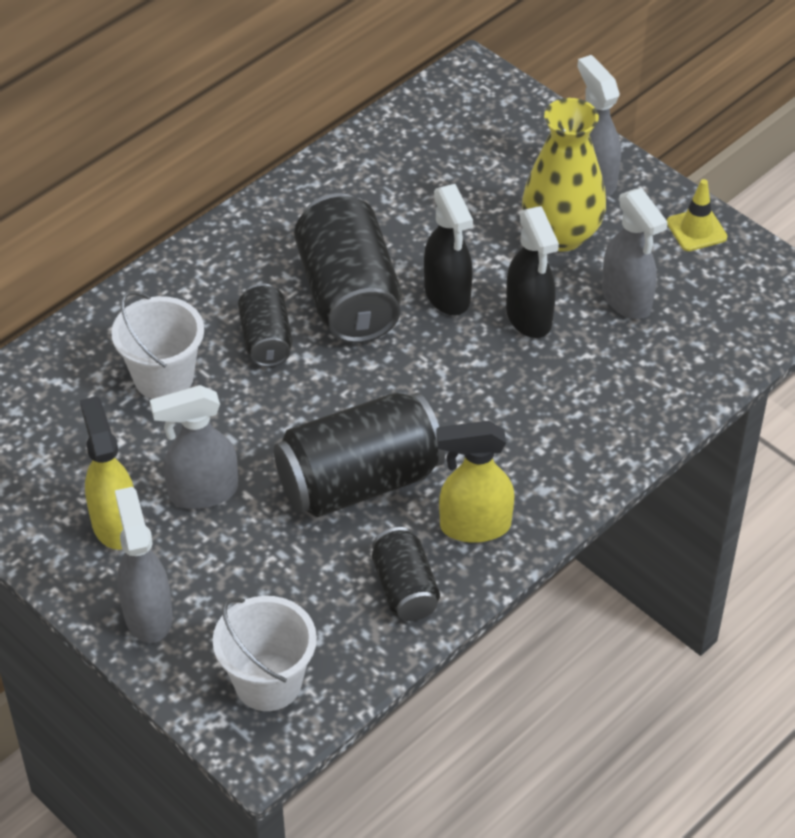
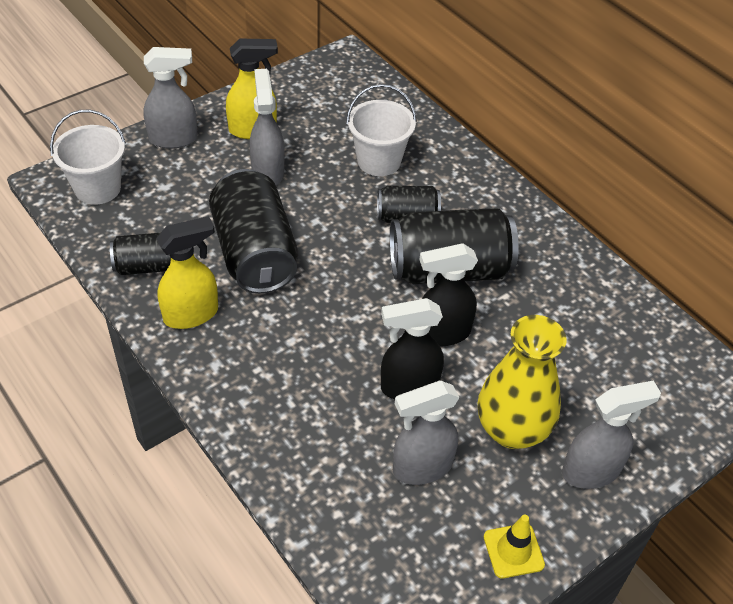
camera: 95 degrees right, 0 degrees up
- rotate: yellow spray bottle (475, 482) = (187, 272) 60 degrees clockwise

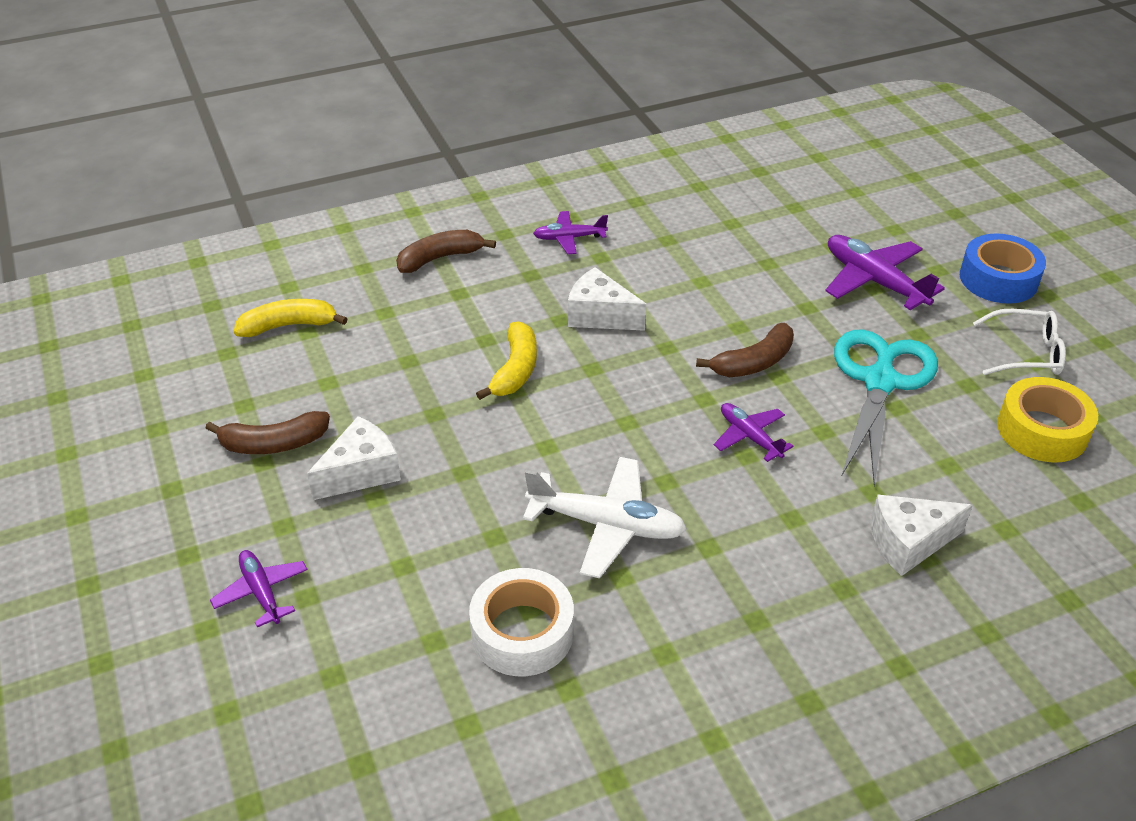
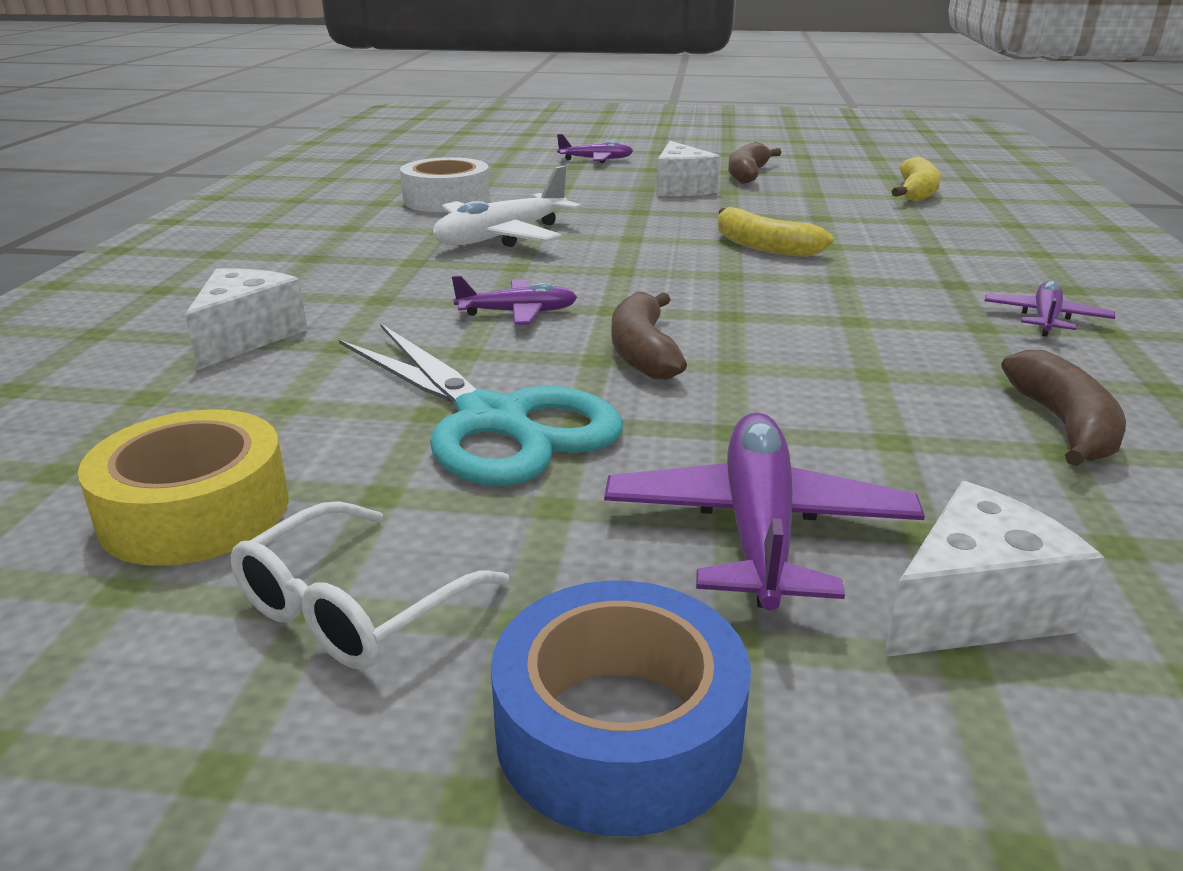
camera: 120 degrees right, 15 degrees down
- rotate: purple plane (885, 272) = (764, 512) 75 degrees counterclockwise
- move: white cheese (607, 299) to (994, 569)
- move: brown banana (446, 251) to (1063, 408)

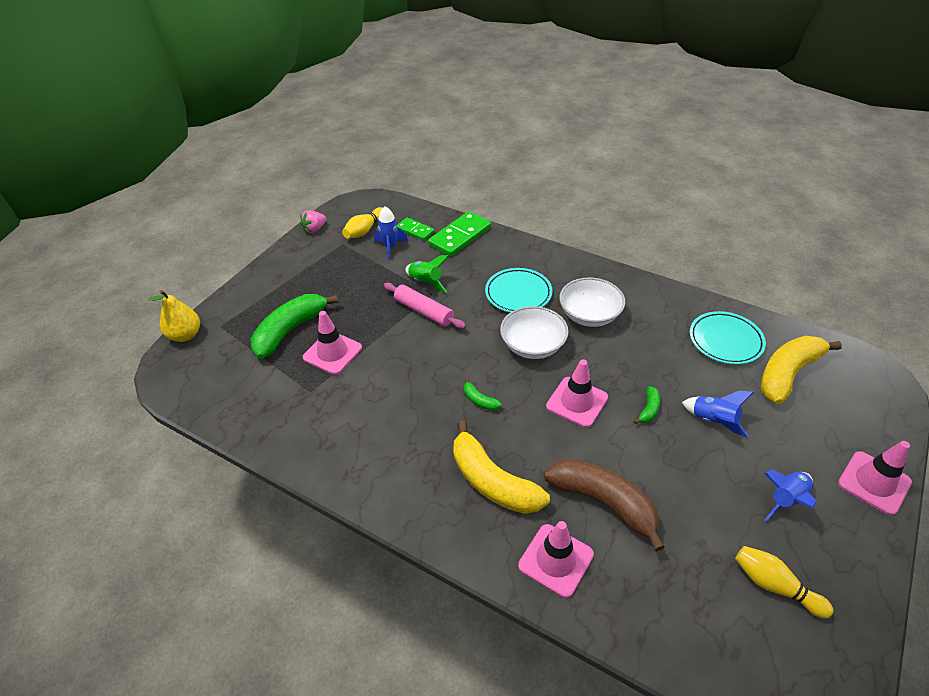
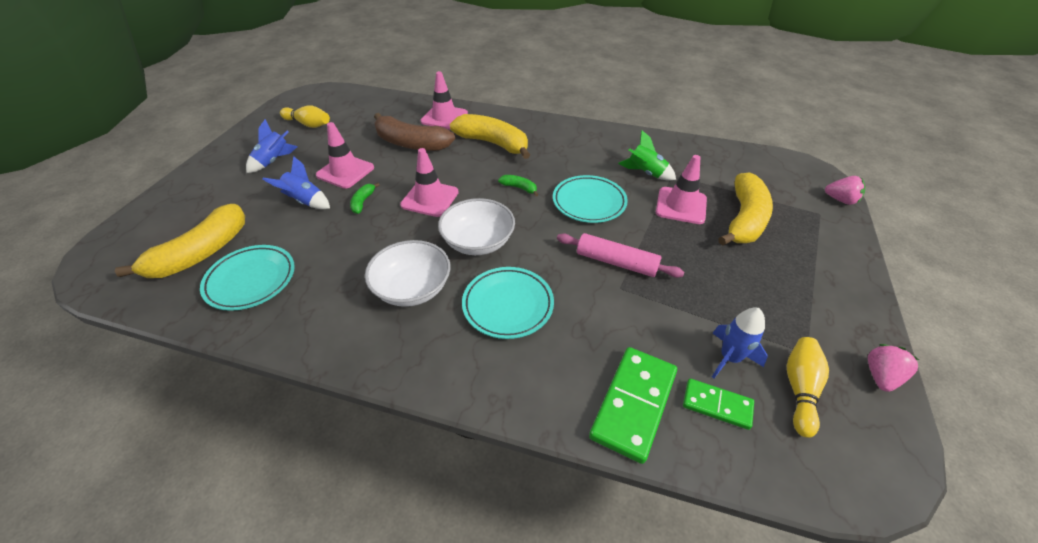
camera: 165 degrees right, 0 degrees up
- move: pink traffic cone (875, 478) to (345, 155)
- insert: turquoise plate (590, 199)
- move: green rocket (427, 274) to (647, 155)
- recolor: green banana (294, 326) to yellow banana (745, 209)
- replace: yellow pear (174, 316) to pink strawberry (845, 190)

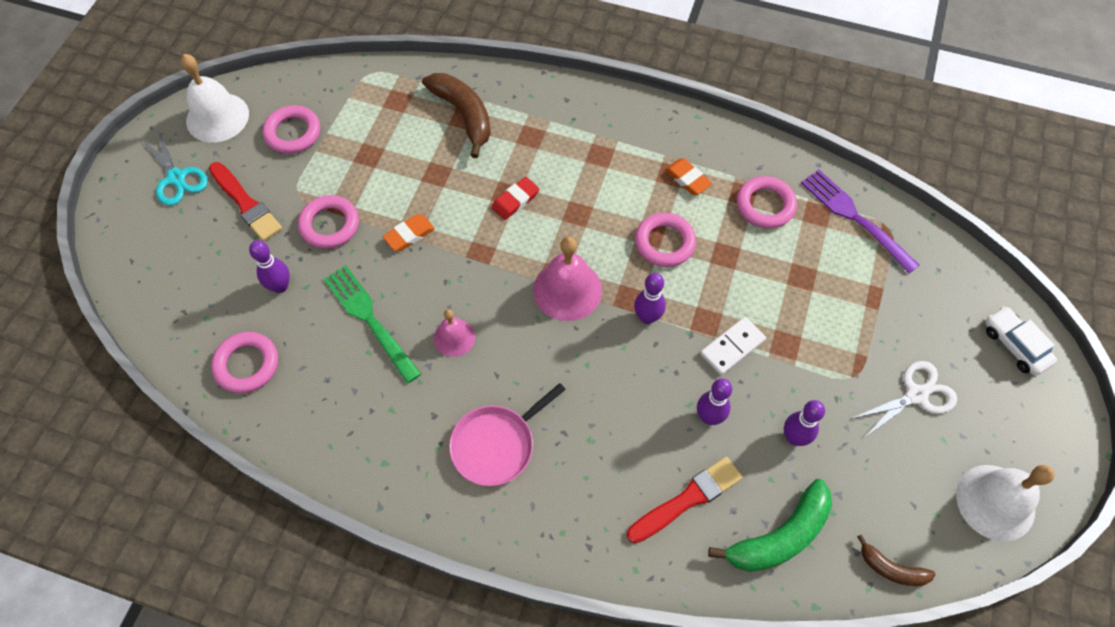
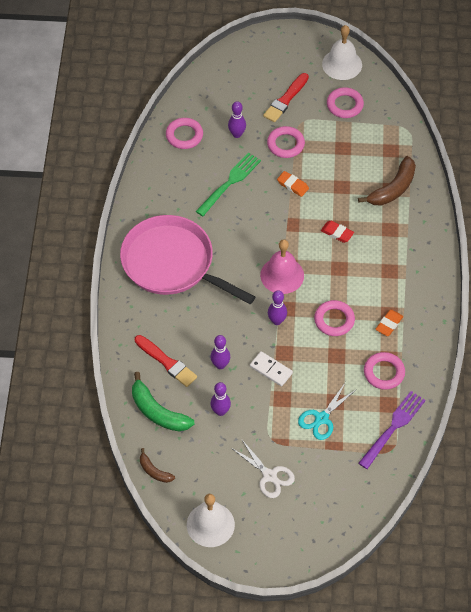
camera: 75 degrees right, 5 degrees down
- resize: pink pan (507, 434) = (187, 259) x1.91
- rotate: brown banana (896, 560) = (157, 465) 60 degrees counterclockwise
- move: turquoise scissors (174, 167) to (327, 411)
- delete: pink bell (454, 333)
- delete: white car (1021, 341)

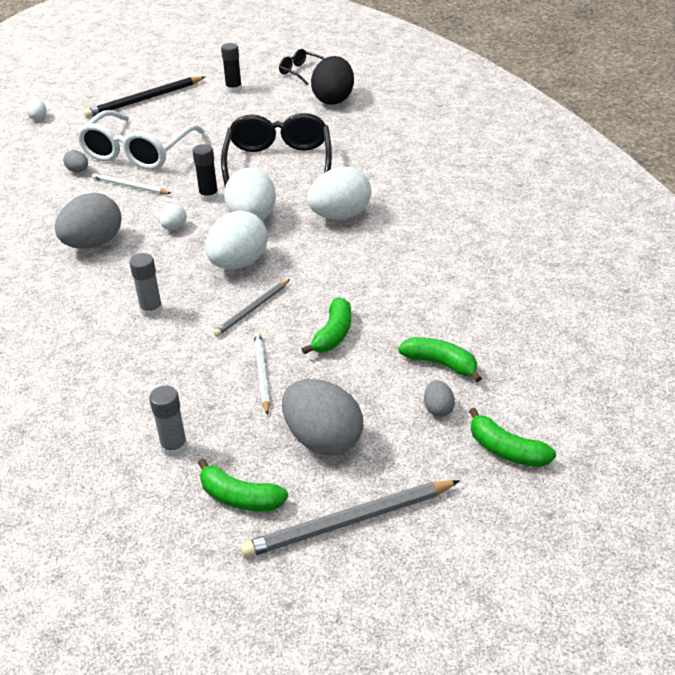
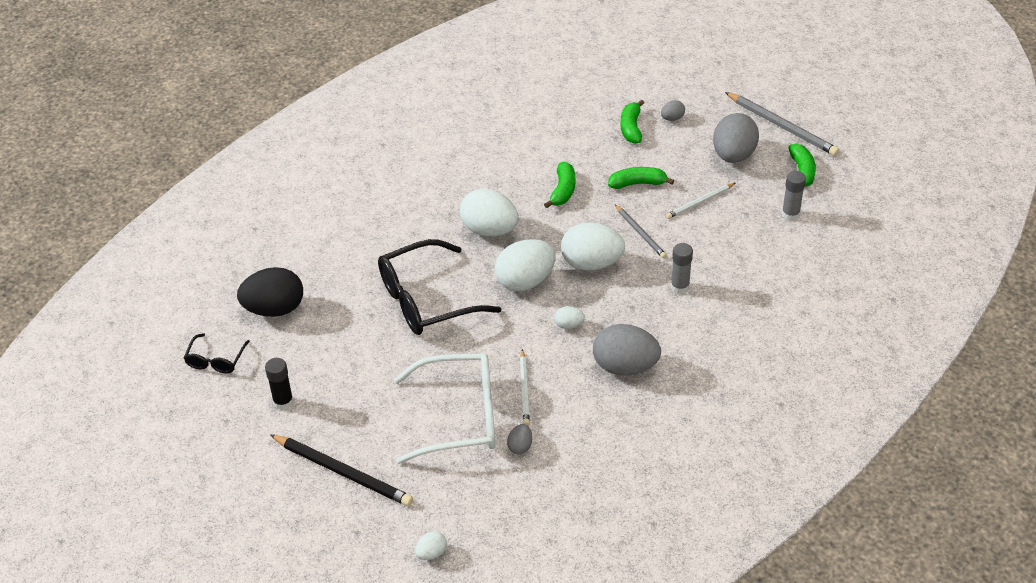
camera: 115 degrees left, 5 degrees up
- move: green banana (512, 437) to (559, 185)
- rotate: grey pencil (251, 307) = (641, 231) 45 degrees clockwise
- delete: black glue stick (206, 173)

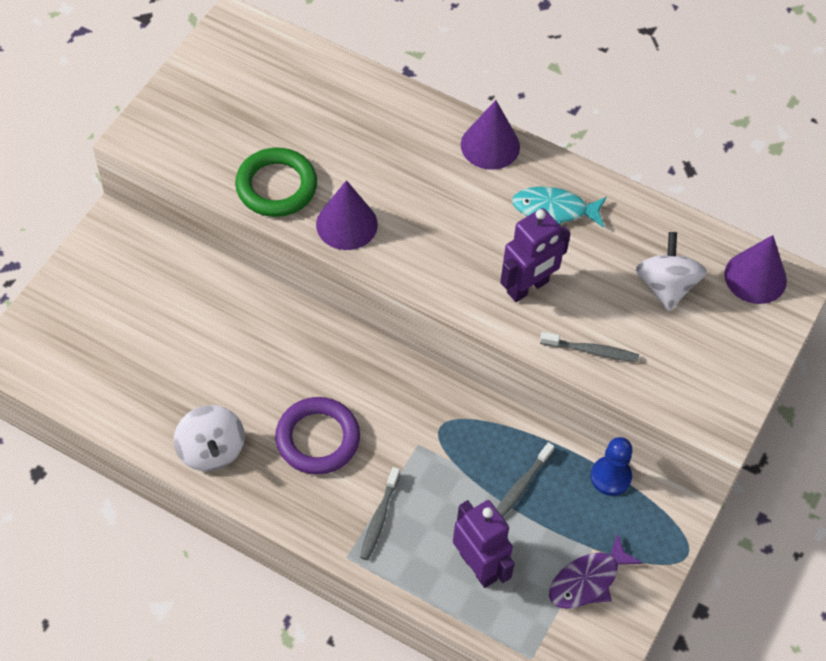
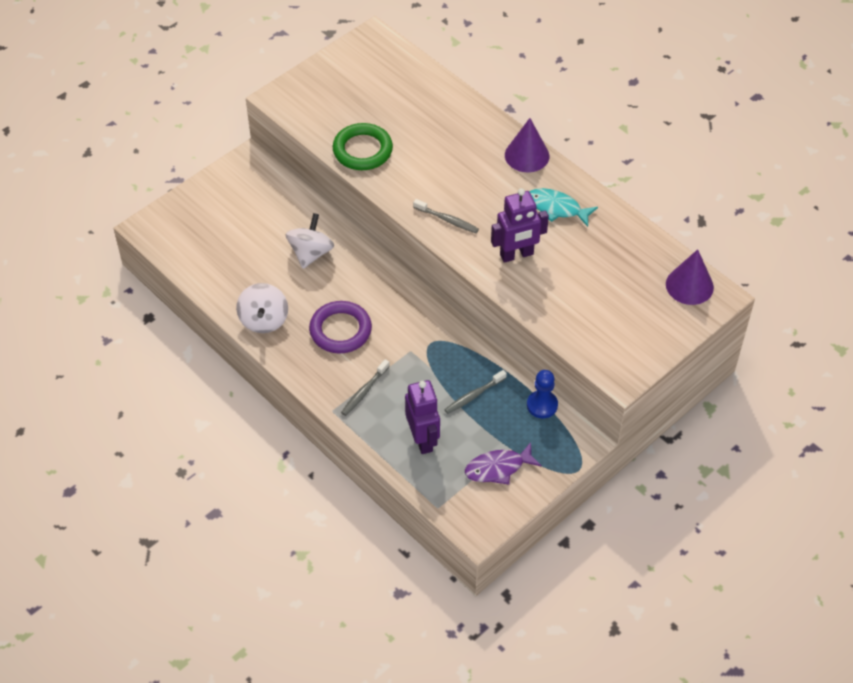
camera: 20 degrees right, 5 degrees down
- move: white spinning top (671, 271) to (310, 241)
- move: grey toothbrush (589, 347) to (446, 216)
- delete: purple cone (347, 215)

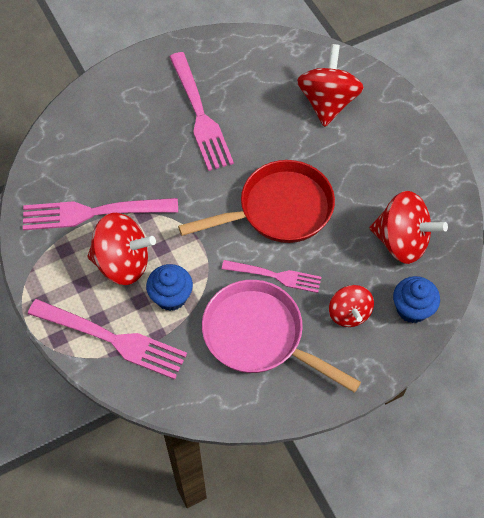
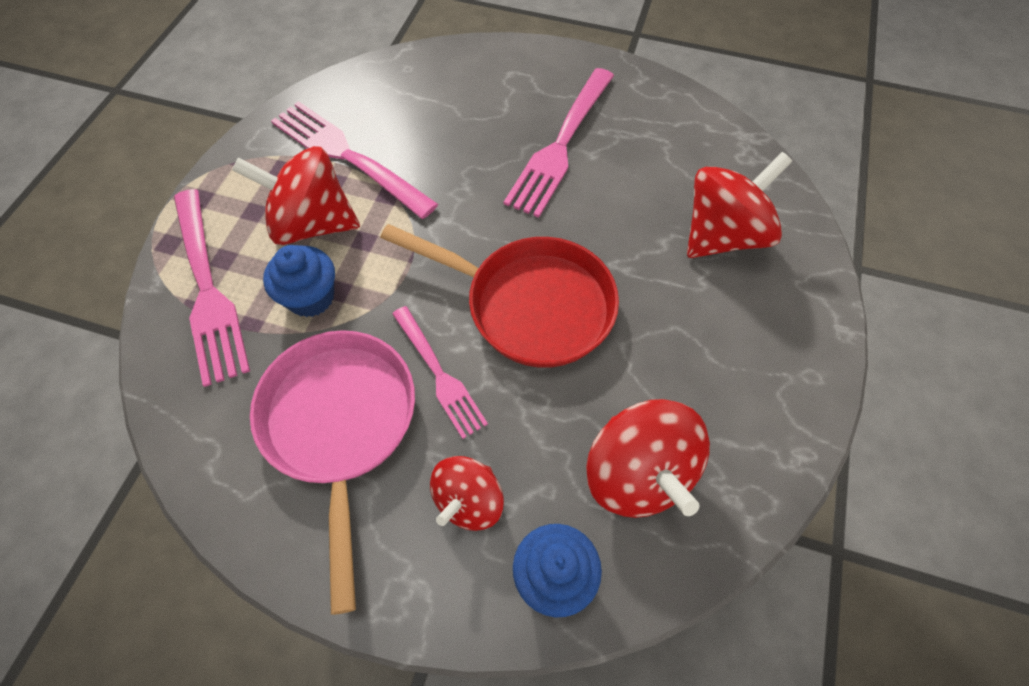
camera: 45 degrees right, 0 degrees up
- rotate: red spinning top (121, 249) = (296, 195) 135 degrees clockwise

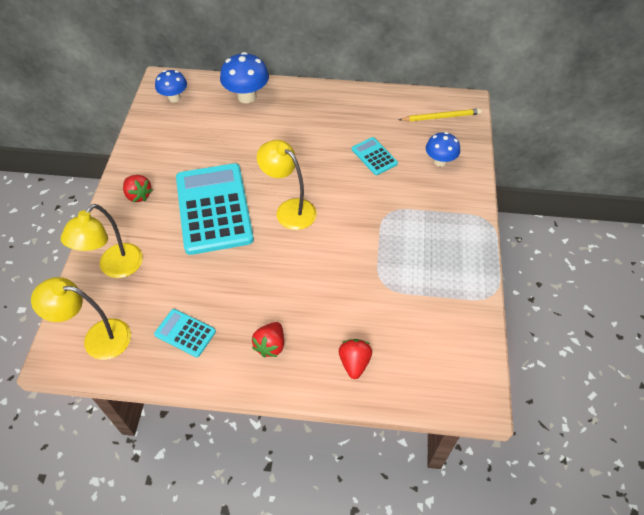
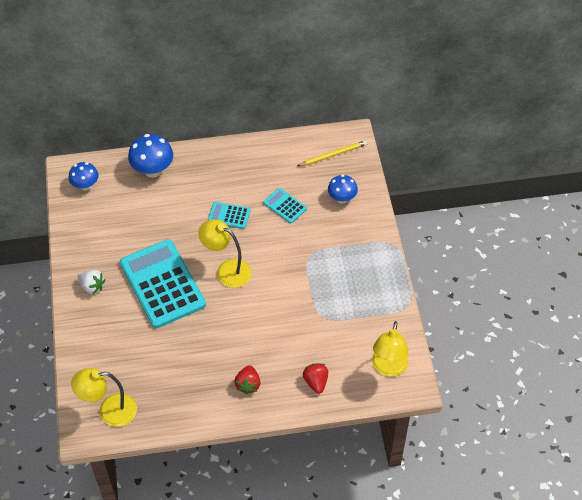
camera: 15 degrees left, 0 degrees up
- recolor: red strawberry (138, 188) to white strawberry (91, 282)
- move: turquoise calculator (185, 333) to (229, 215)
- move: yellow lamp (102, 241) to (390, 349)

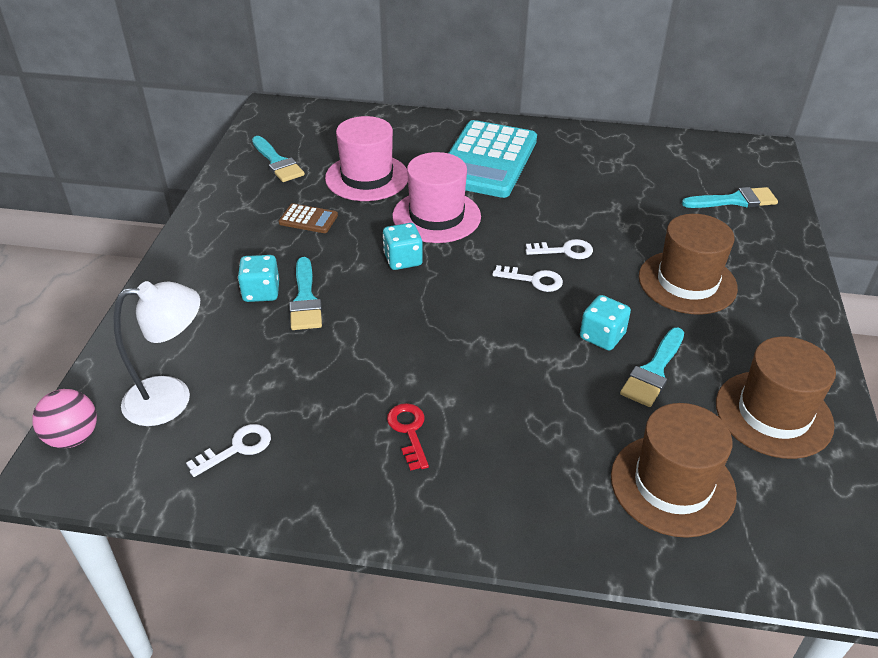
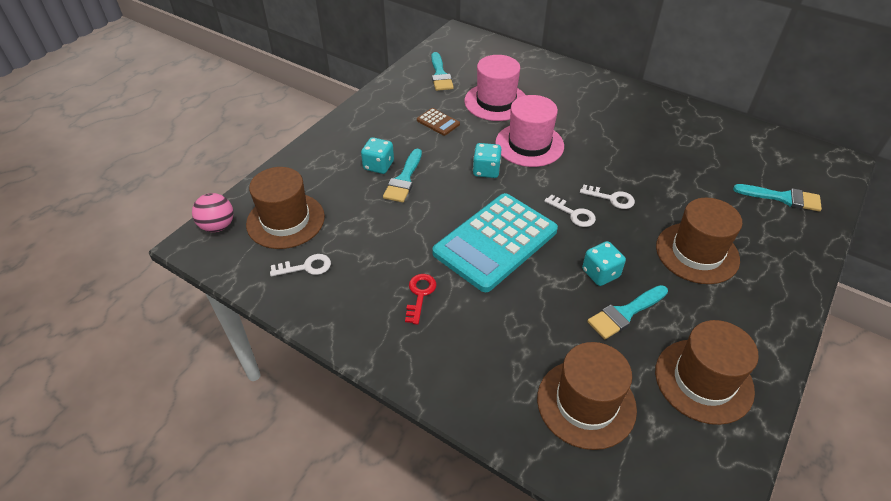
camera: 25 degrees right, 5 degrees up
- replace: white lamp (157, 353) to brown hat (285, 208)
- move: turquoise calculator (493, 159) to (495, 242)

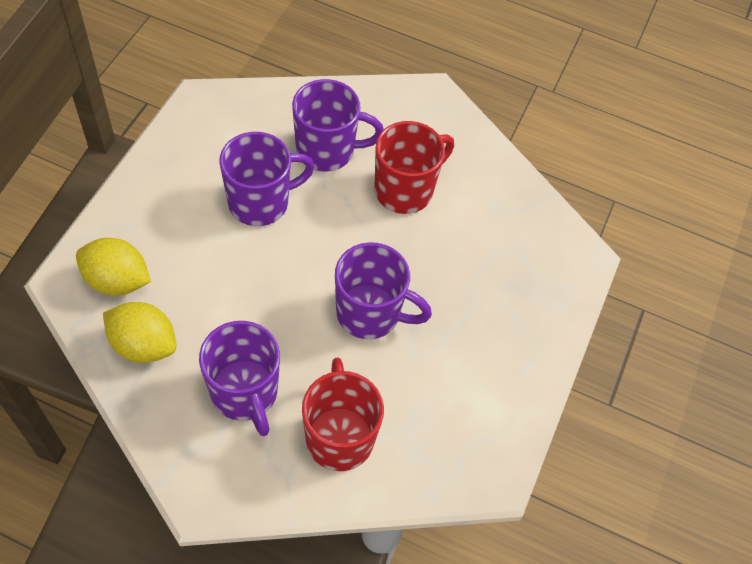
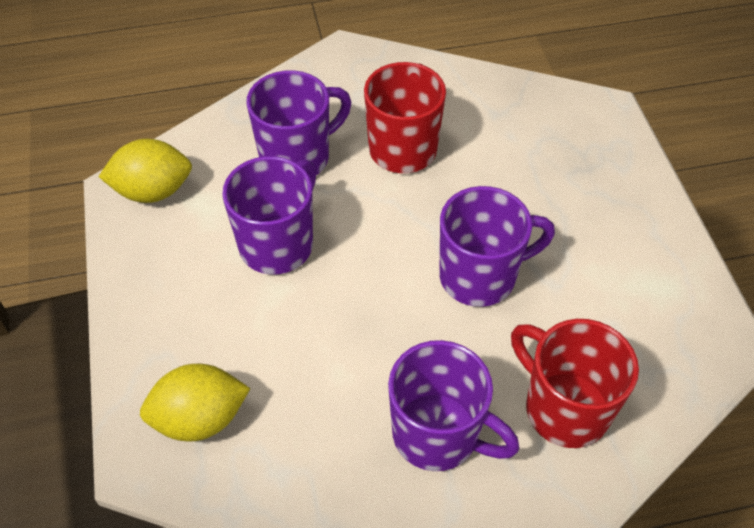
camera: 30 degrees left, 5 degrees down
- move: yellow lemon (140, 332) to (145, 171)

